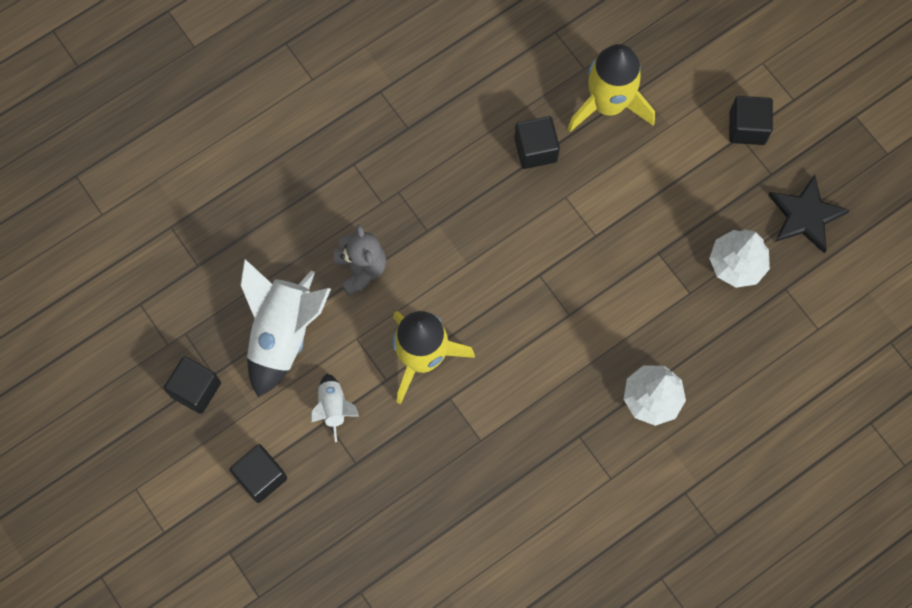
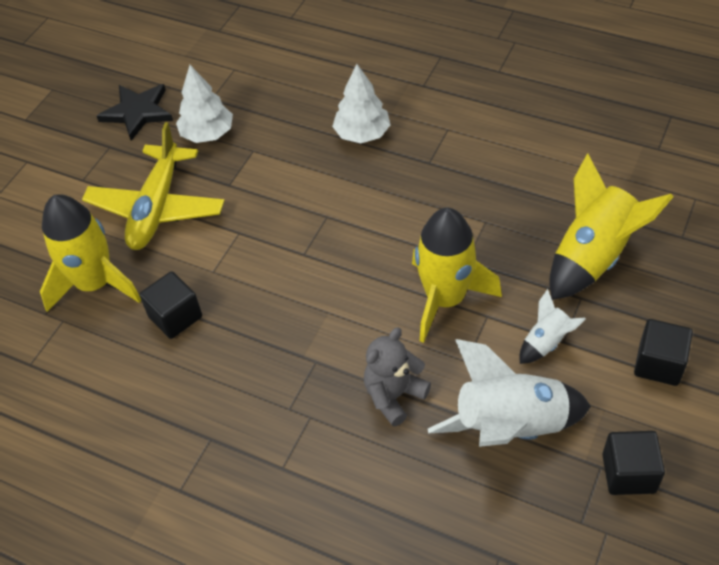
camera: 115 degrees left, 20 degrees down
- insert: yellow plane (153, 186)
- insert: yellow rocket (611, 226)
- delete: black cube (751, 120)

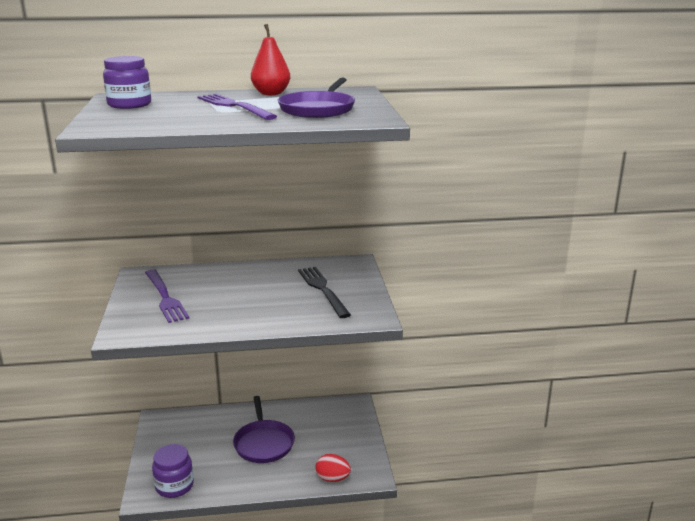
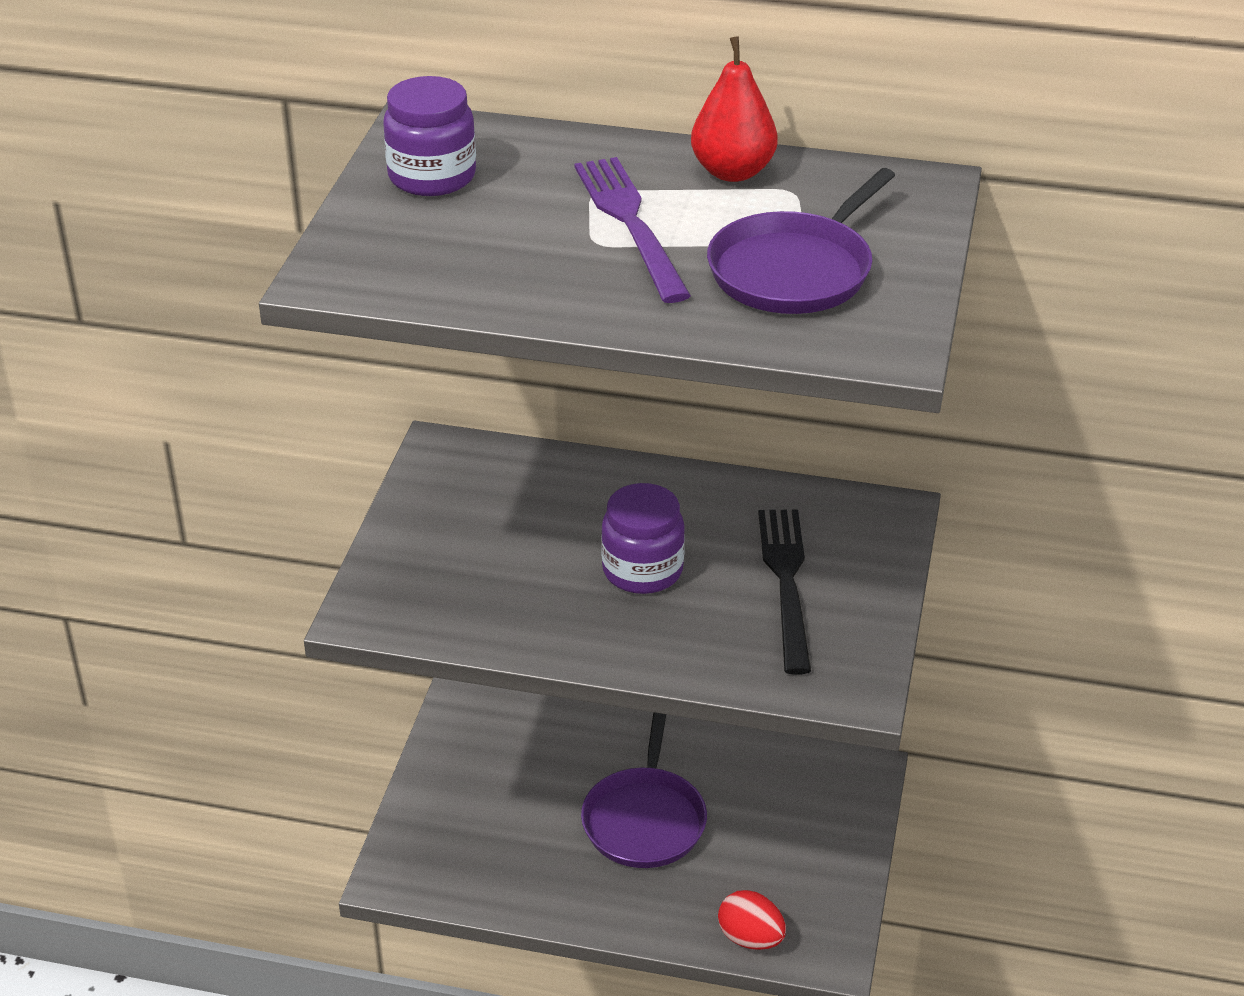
camera: 20 degrees right, 15 degrees up
- move: purple jar (173, 471) to (643, 538)
- delete: purple fork (167, 296)

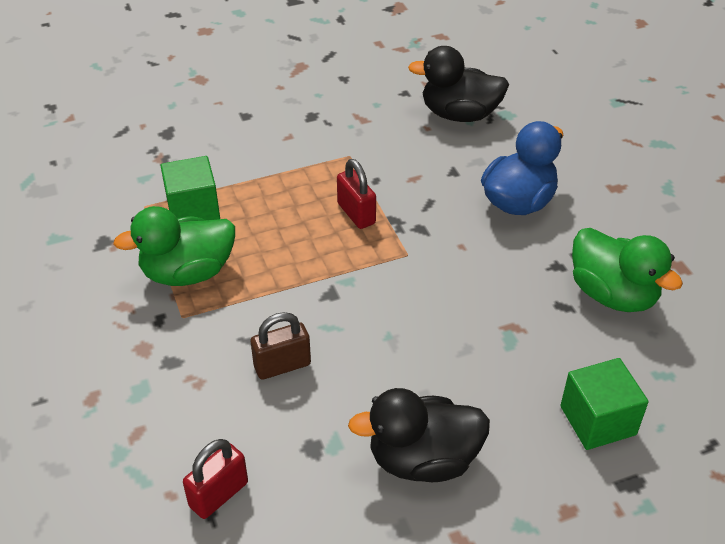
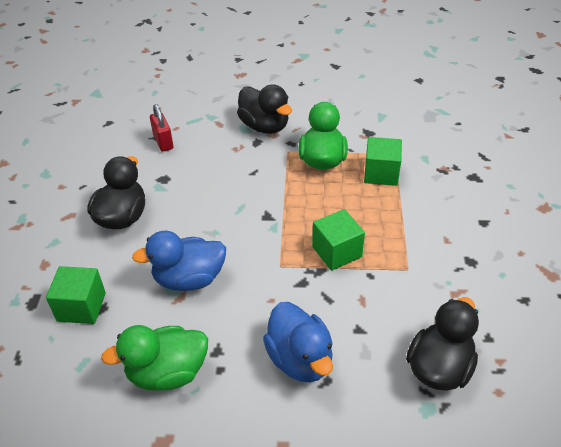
camera: 115 degrees right, 0 degrees up
- insert: blue duck (179, 261)
- insert: black duck (264, 109)
- replace: red padlock (356, 194) to green cube (338, 240)
- delete: brown padlock (281, 346)

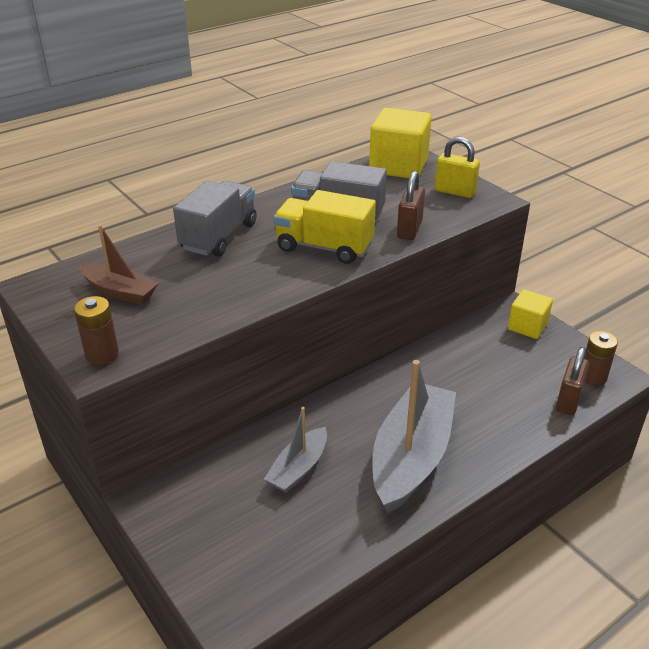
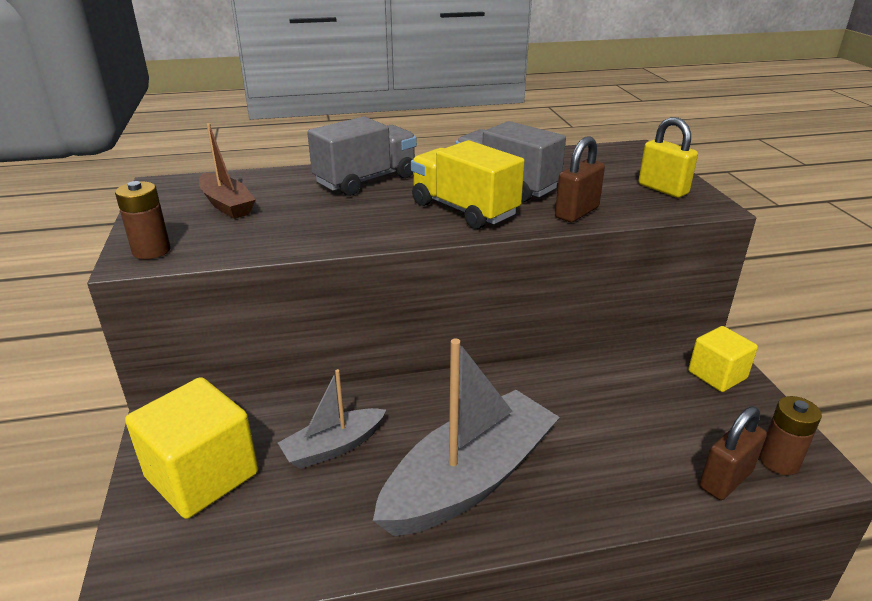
camera: 25 degrees right, 5 degrees down
- move: yellow cube (400, 143) to (191, 448)

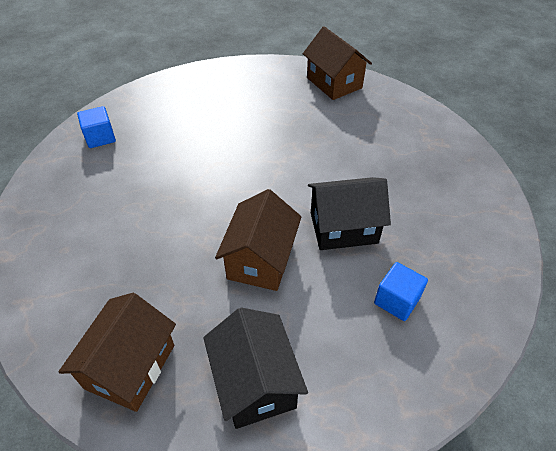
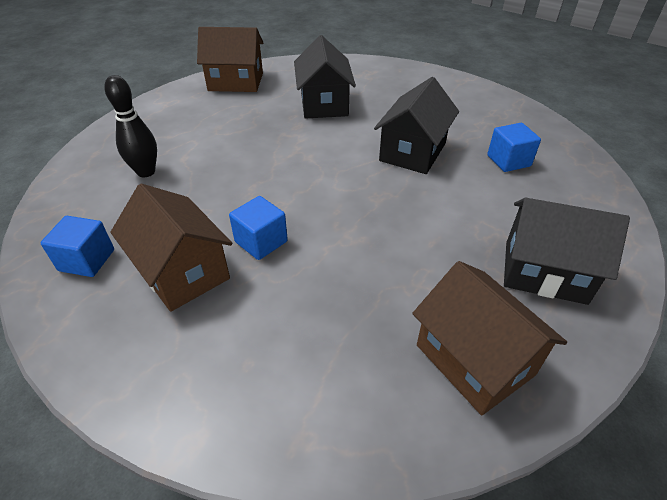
camera: 55 degrees left, 5 degrees down
- insert: black bowling pin (130, 126)
- move: brown house (258, 240) to (171, 248)
- insert: blue cube (258, 228)
- insert: black house (325, 77)

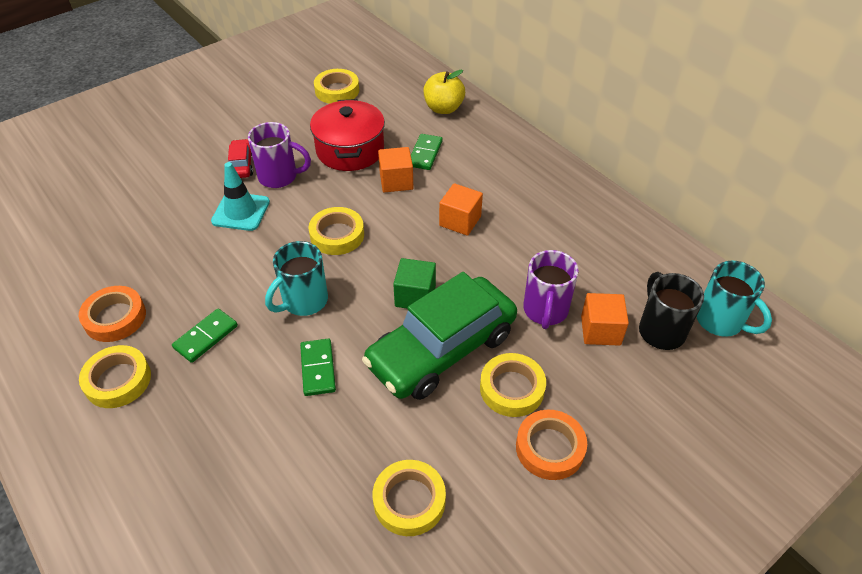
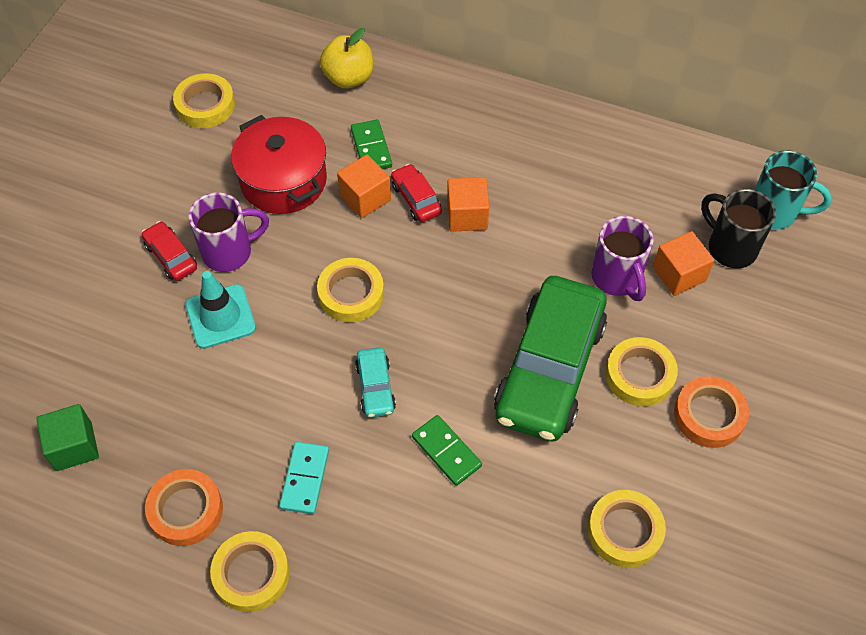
camera: 30 degrees left, 10 degrees up
- move: green cube (414, 283) to (67, 437)
- recolor: green domino (205, 335) to turquoise domino (304, 478)
- replace: turquoise mug (296, 278) to turquoise car (375, 382)
- insert: red car (416, 193)

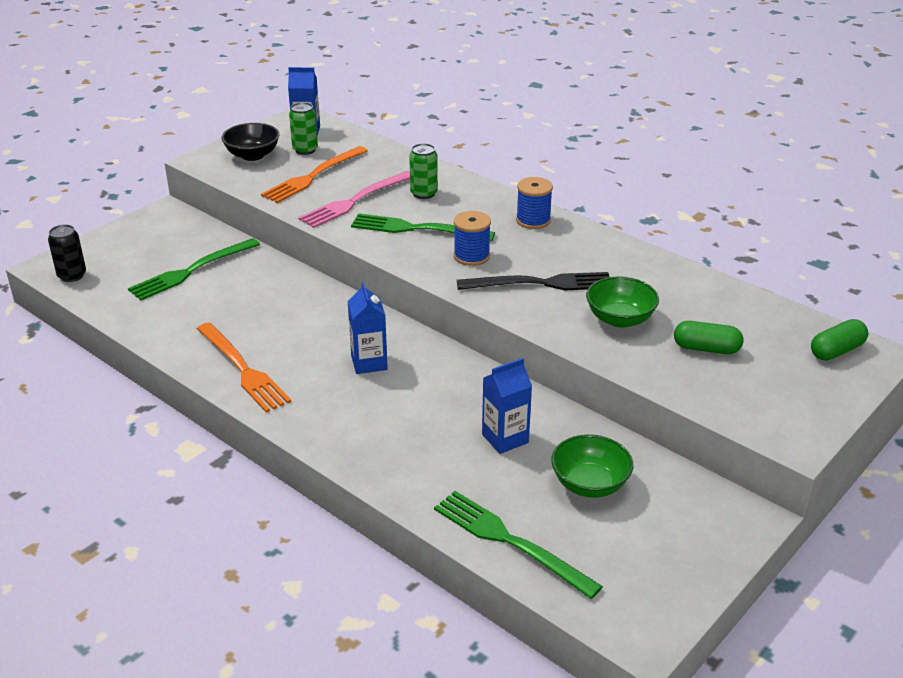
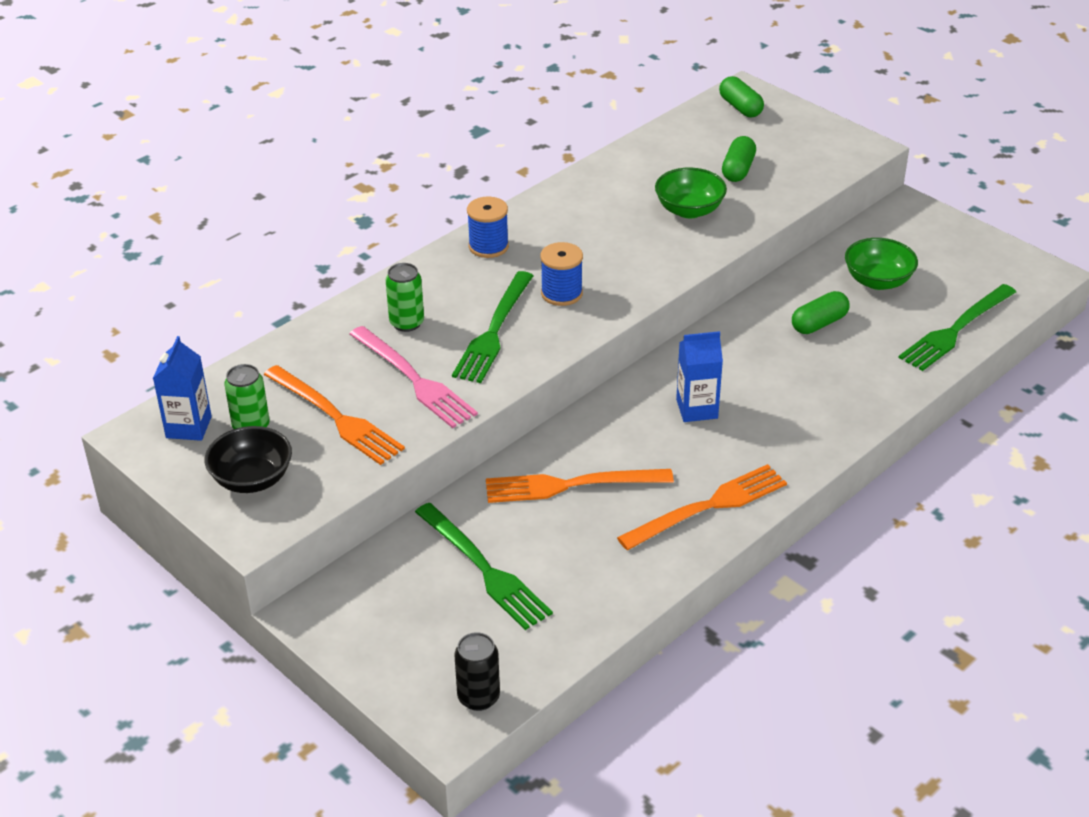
camera: 85 degrees left, 5 degrees up
- insert: orange fork (580, 486)
- replace: blue carton (507, 406) to green capsule (820, 312)
- delete: black fork (533, 281)

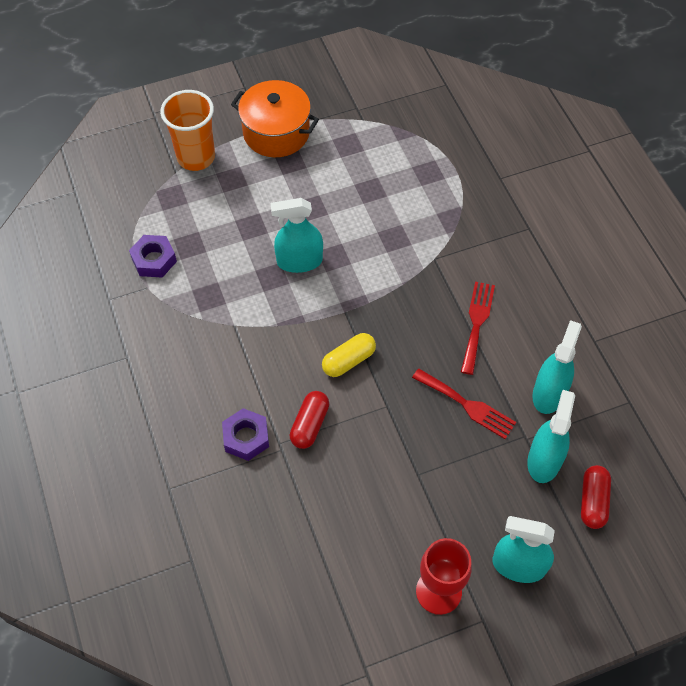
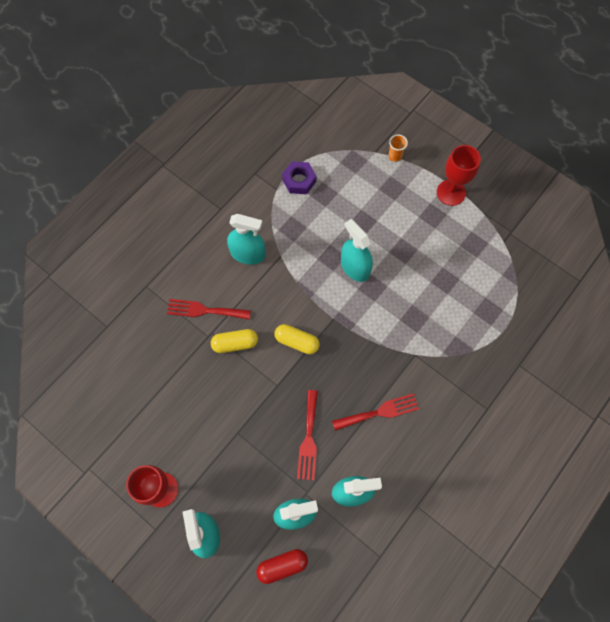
camera: 60 degrees right, 10 degrees up
- replace: purple nut (245, 434) to red fork (209, 309)
- recolor: red capsule (309, 420) to yellow capsule (234, 341)
- insert: turquoise spray bottle (246, 239)
- resize: orange cup (187, 130) = (398, 148) x0.46
- replace: orange pot (275, 118) to red goblet (459, 175)

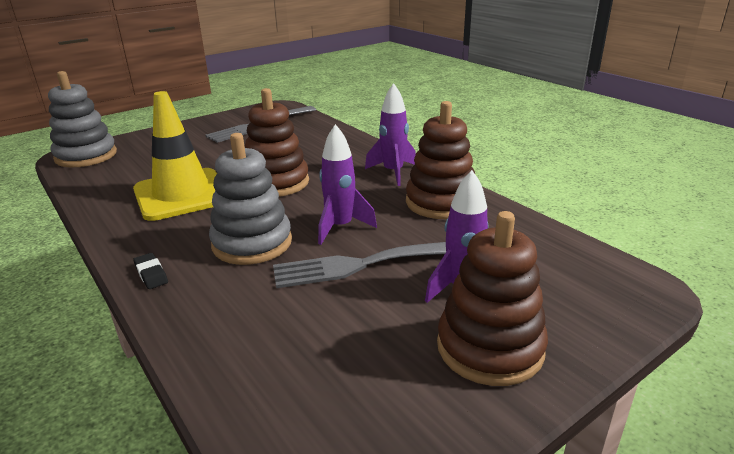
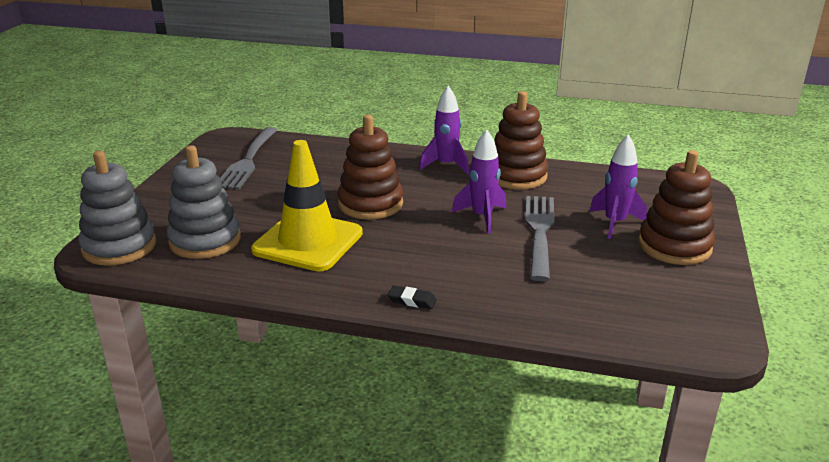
camera: 40 degrees left, 0 degrees up
- move: grey stacking toy (250, 199) to (203, 202)
- rotate: grey fork (359, 265) = (540, 238) 150 degrees clockwise

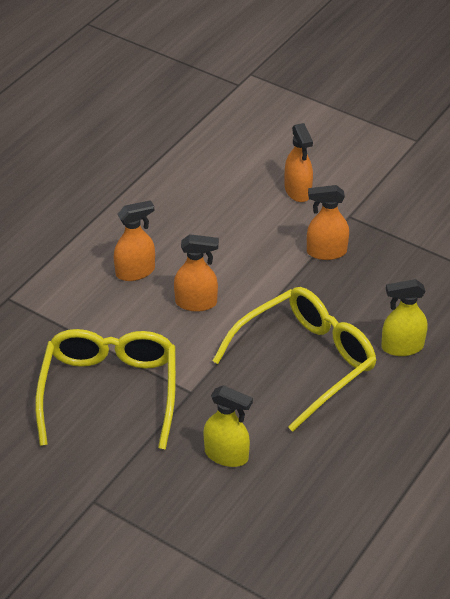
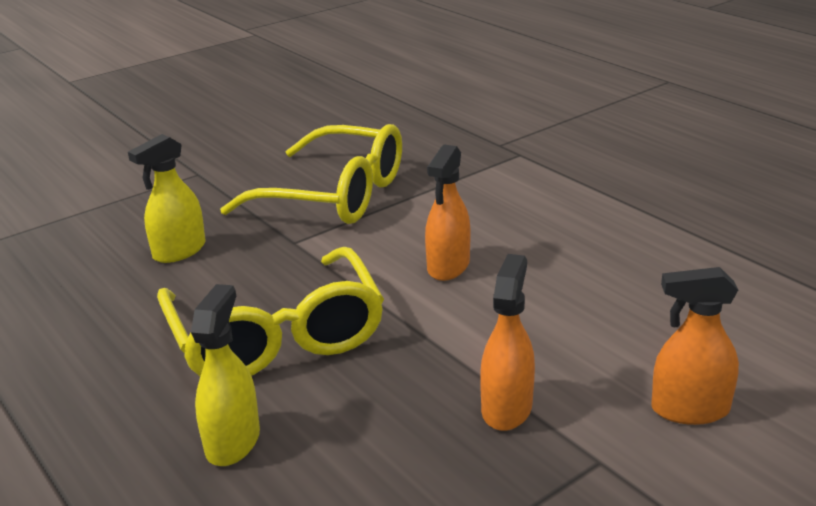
camera: 110 degrees right, 15 degrees down
- delete: orange spray bottle (134, 240)

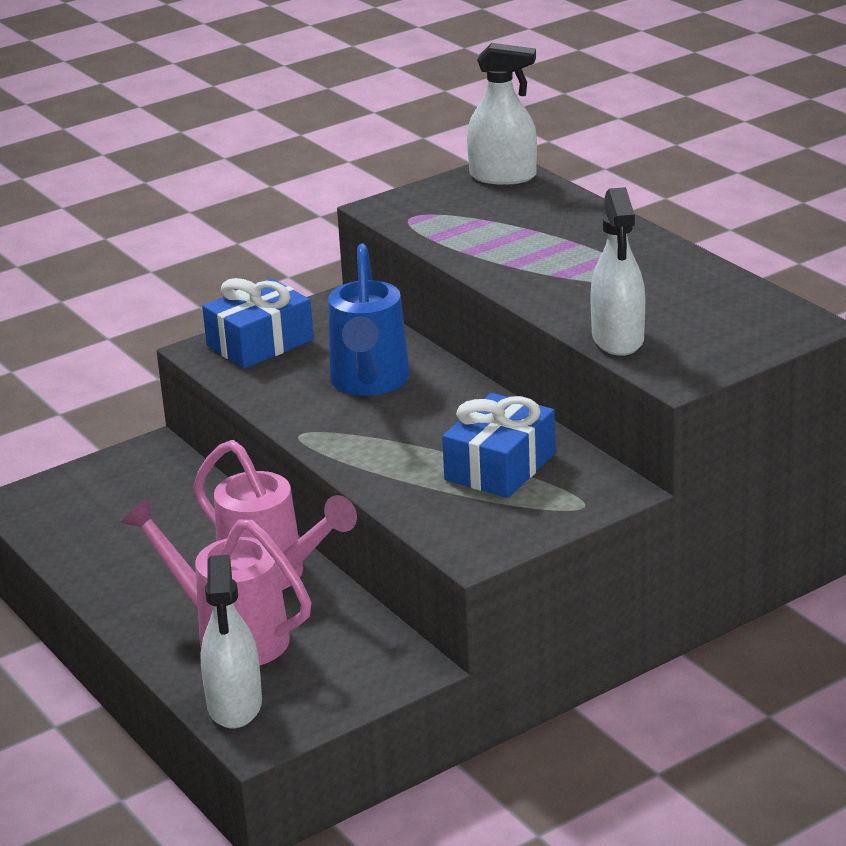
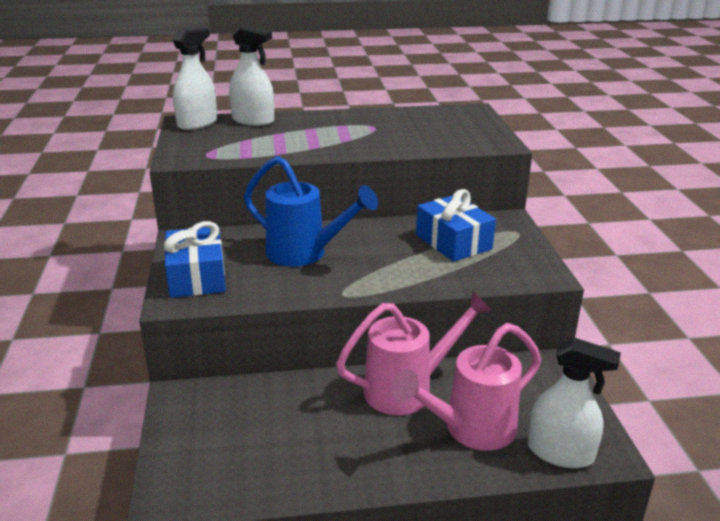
camera: 65 degrees left, 0 degrees up
- move: white spray bottle (617, 271) to (251, 75)

